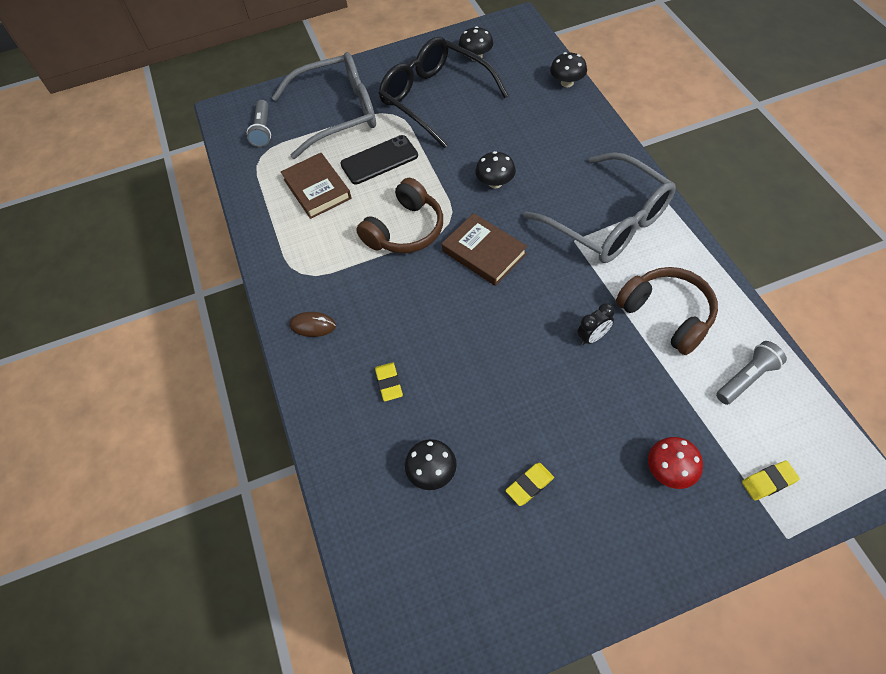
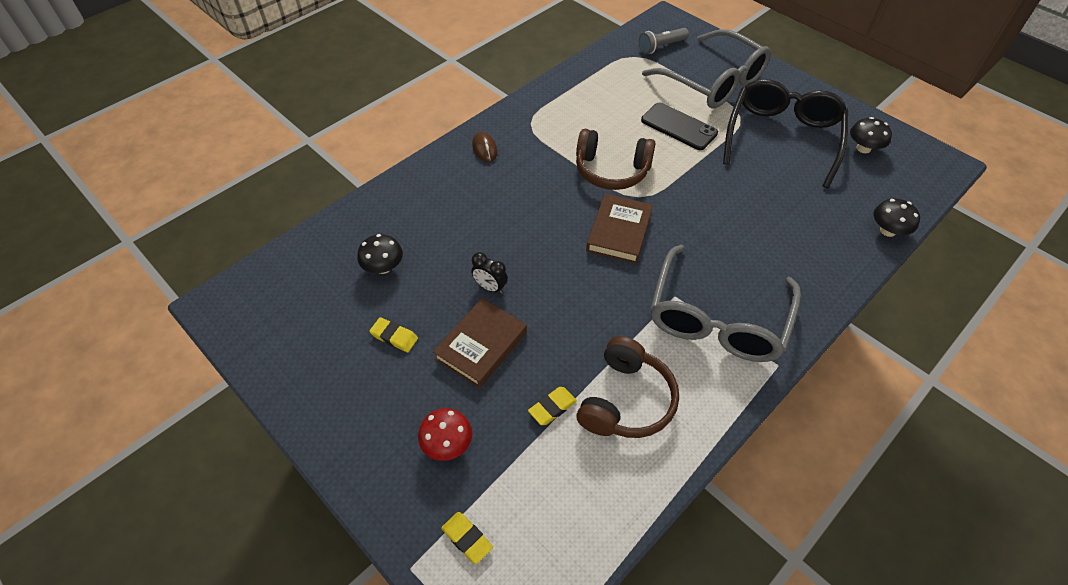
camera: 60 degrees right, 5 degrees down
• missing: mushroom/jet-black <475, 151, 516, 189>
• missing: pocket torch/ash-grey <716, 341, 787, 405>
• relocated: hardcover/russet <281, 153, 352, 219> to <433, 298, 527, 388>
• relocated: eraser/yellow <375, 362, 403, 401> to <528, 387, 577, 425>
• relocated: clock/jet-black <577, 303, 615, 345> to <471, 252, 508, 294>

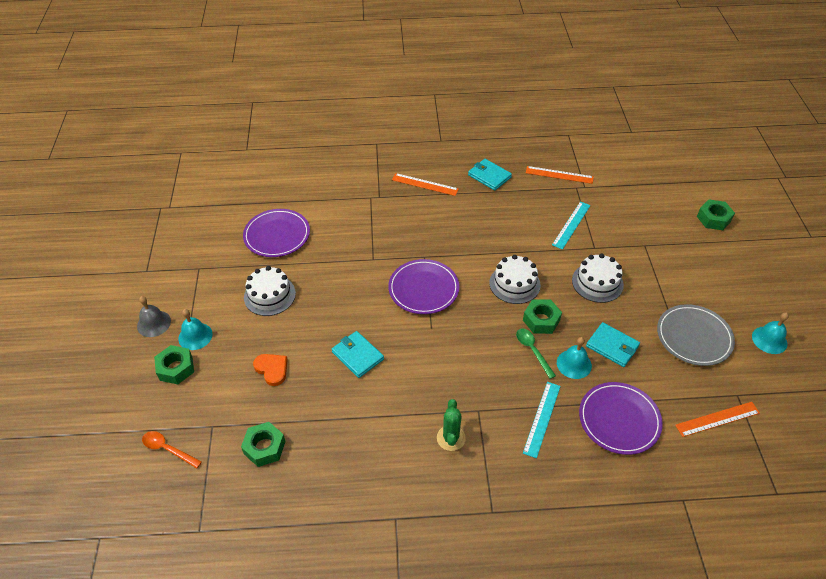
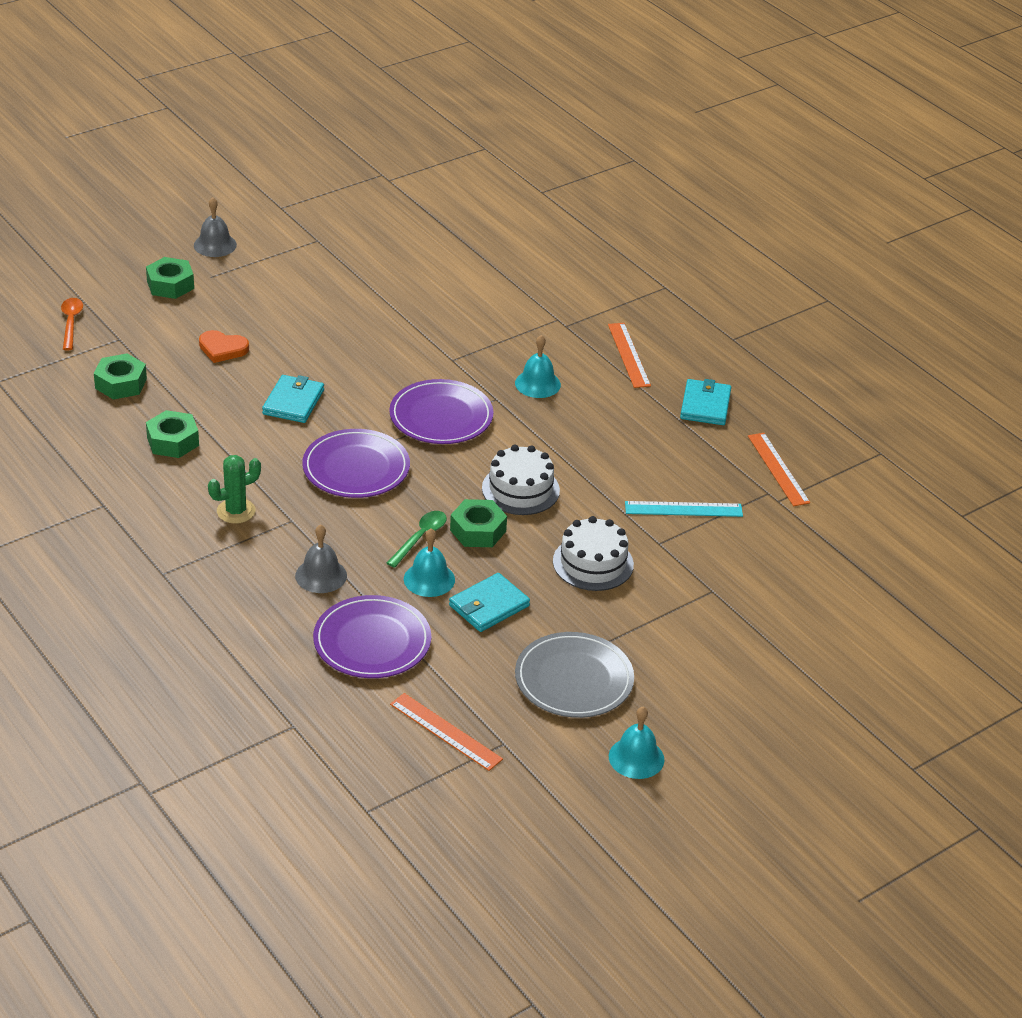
camera: 55 degrees right, 10 degrees down
• missing: gateau/pure white <244, 266, 296, 316>
• relocated: school bell/turquoise <178, 309, 213, 350> to <515, 335, 561, 398>
• relocated: dinner plate/violet <243, 209, 310, 257> to <302, 429, 410, 498>
• relocated: nut/emerald <697, 199, 735, 230> to <146, 410, 199, 458>
• exchanged: straightedge/turquoise <523, 382, 561, 458> to school bell/ash-grey <295, 524, 347, 593>
• spun: heart/orange <253, 354, 288, 386> = <199, 330, 249, 363> 90 degrees clockwise
• spun: wallet/turquoise <586, 322, 640, 367> = <449, 573, 530, 632> 45 degrees clockwise

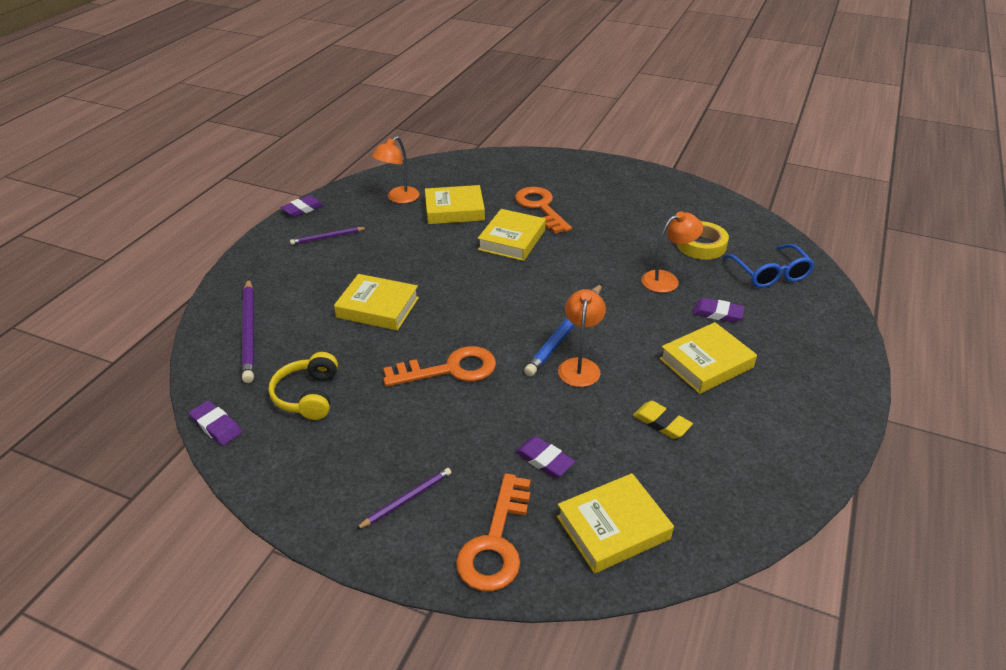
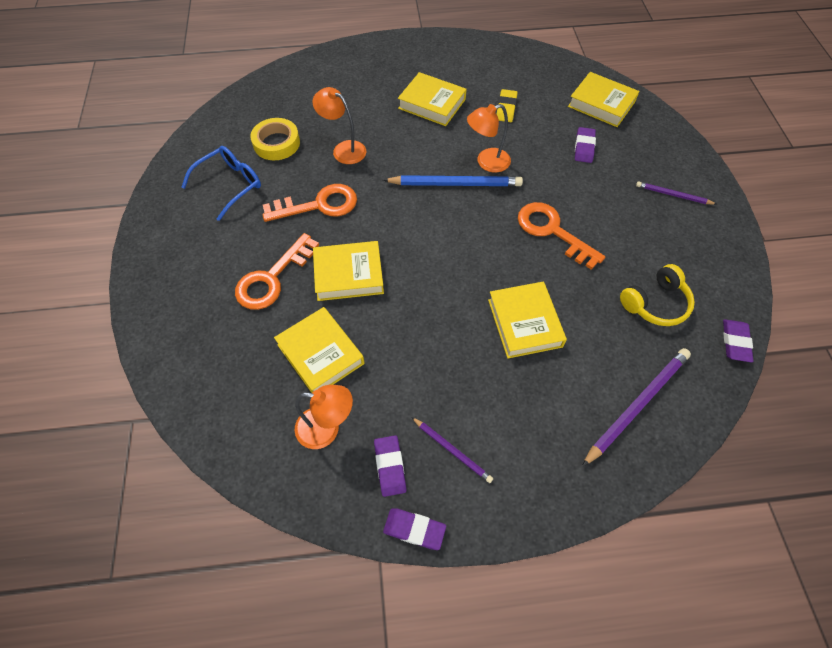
camera: 120 degrees left, 20 degrees up
• relocated: latchkey/orange <456, 473, 530, 591> to <263, 184, 357, 222>
• relocated: eraser/violet <693, 298, 745, 323> to <374, 435, 406, 497>
• relocated: spectacles/blue <723, 244, 815, 288> to <182, 146, 261, 221>

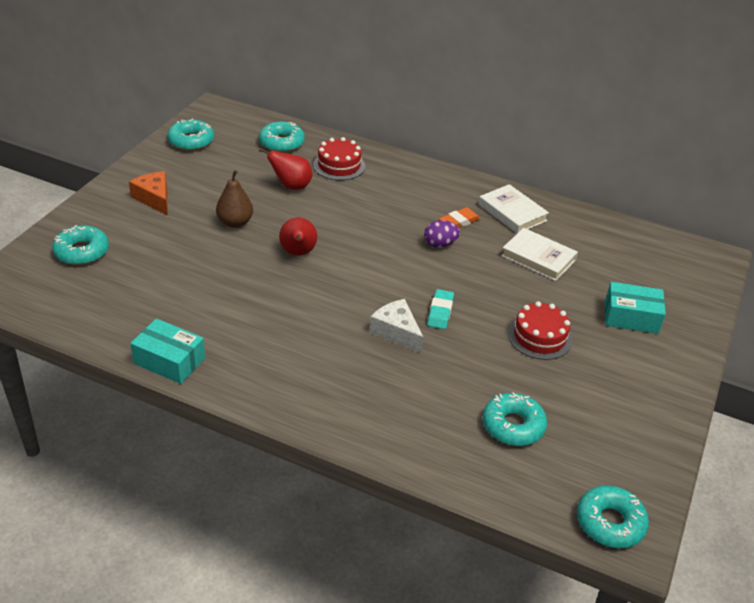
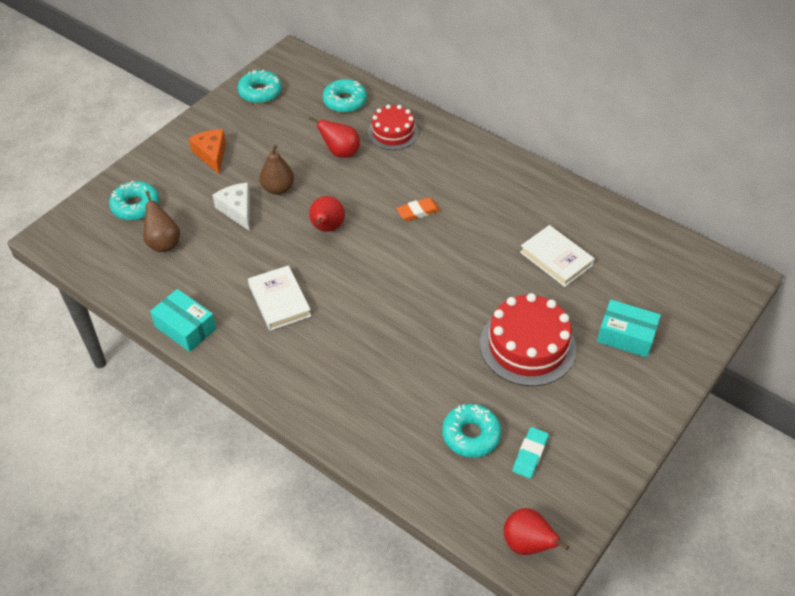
camera: 15 degrees right, 10 degrees up
• missing: toy egg/violet <424, 220, 460, 248>
• appeared: pear/russet <143, 191, 180, 252>
• relocated: cheese wedge/pure white <370, 299, 424, 353> to <212, 183, 250, 230>
• relocated: eraser/turquoise <427, 289, 454, 329> to <513, 427, 549, 479>
• relocated: eraser/orange <439, 207, 480, 228> to <396, 197, 440, 221>
• relocated: hardcover/pure white <479, 184, 549, 233> to <248, 265, 311, 331>
• exchanged: donut/turquoise <577, 485, 649, 548> to pear/red <504, 508, 569, 555>
• size: gateau/red <508, 301, 572, 360> = <480, 293, 576, 386> x1.57

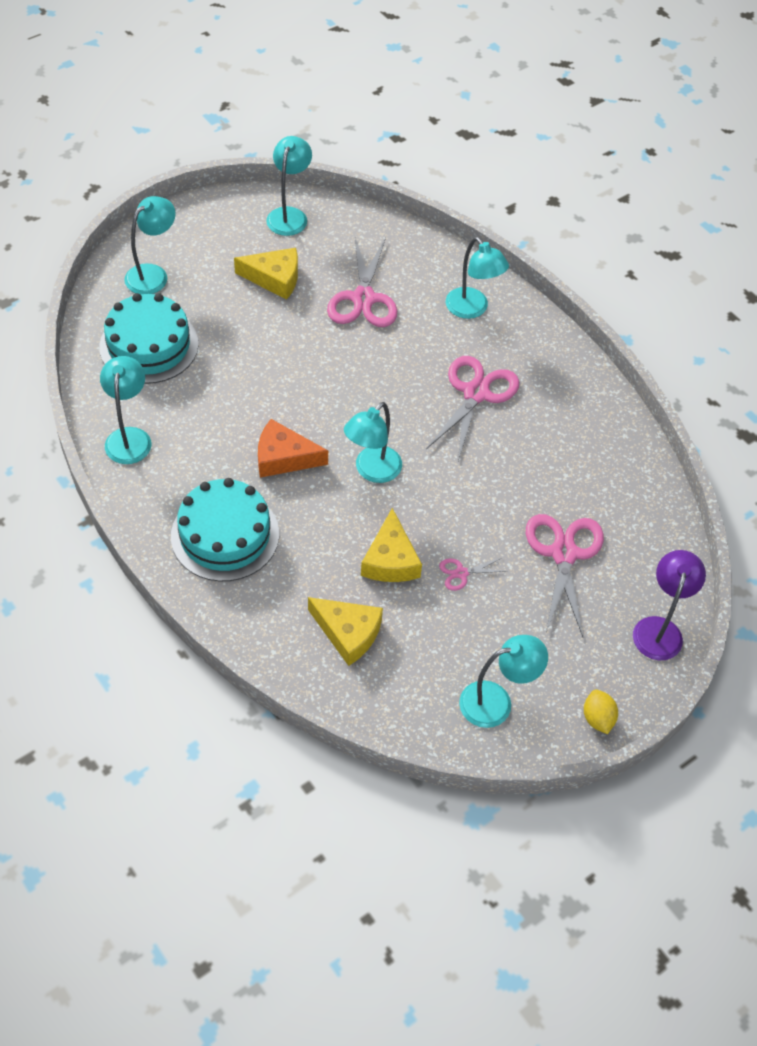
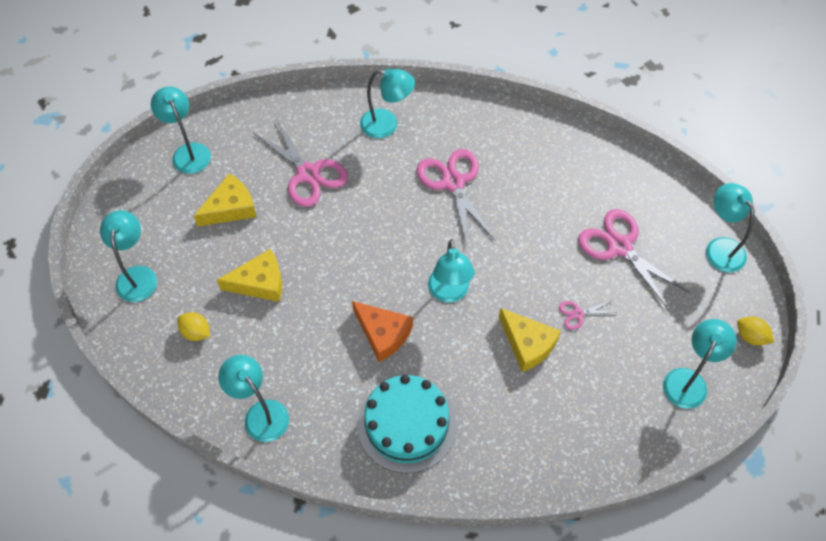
camera: 40 degrees left, 5 degrees up
• relocated: cheese wedge/yellow <308, 597, 383, 666> to <217, 249, 282, 302>
• exchanged: gateau/turquoise <99, 293, 198, 384> to lemon/yellow <177, 312, 210, 341>
• colour: desk lamp/violet <633, 550, 706, 660> to desk lamp/turquoise <706, 183, 754, 272>
• spun: cheese wedge/orange <258, 419, 328, 478> = <352, 301, 413, 362> 105 degrees counterclockwise
• spun: shears/rose-pink <439, 558, 507, 591> = <559, 300, 618, 330> 45 degrees clockwise

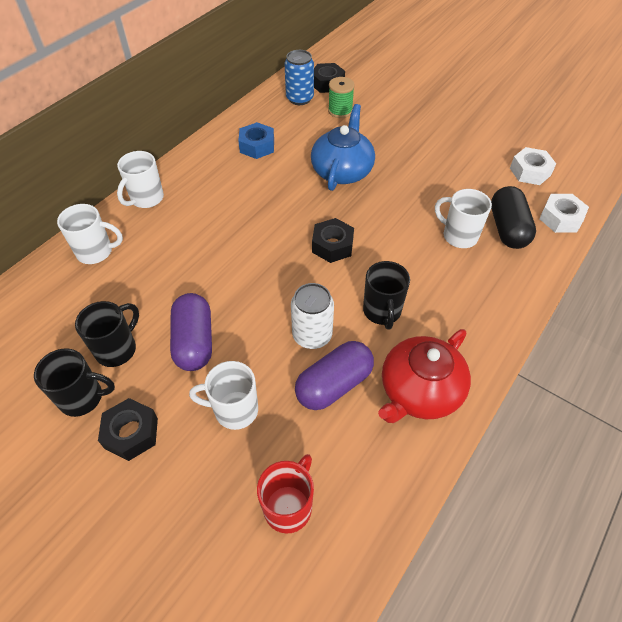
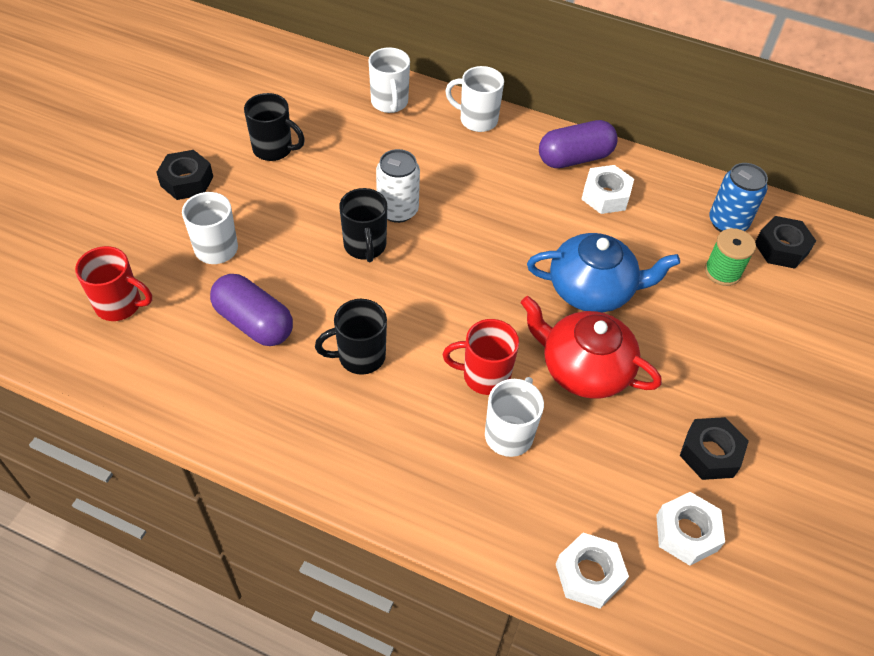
camera: 75 degrees right, 0 degrees up
• missing: pill/jet-black <491, 186, 536, 249>
• appeared: tea mug/red <443, 319, 519, 395>
• relocated: tea mug/jet-black <34, 348, 115, 417> to <339, 188, 387, 262>
• relocated: pill/violet <170, 293, 212, 371> to <539, 120, 618, 168>
• relocated: soda can/pure white <291, 283, 334, 349> to <376, 149, 420, 223>
• relocated: nut/jet-black <312, 218, 354, 263> to <680, 417, 749, 480>
• relocated: china teapot/red <378, 329, 471, 423> to <521, 296, 662, 399>
• colour: nut/blue <238, 122, 274, 159> to nut/pure white <581, 165, 634, 214>

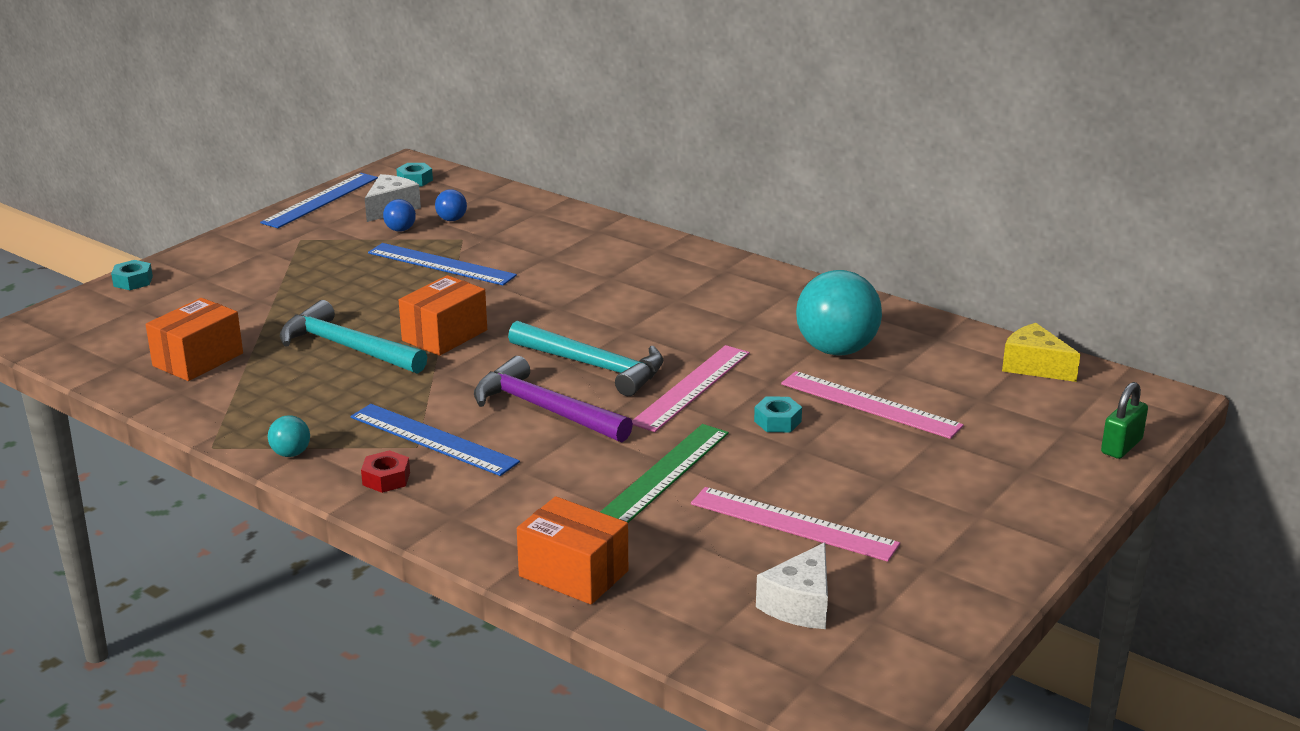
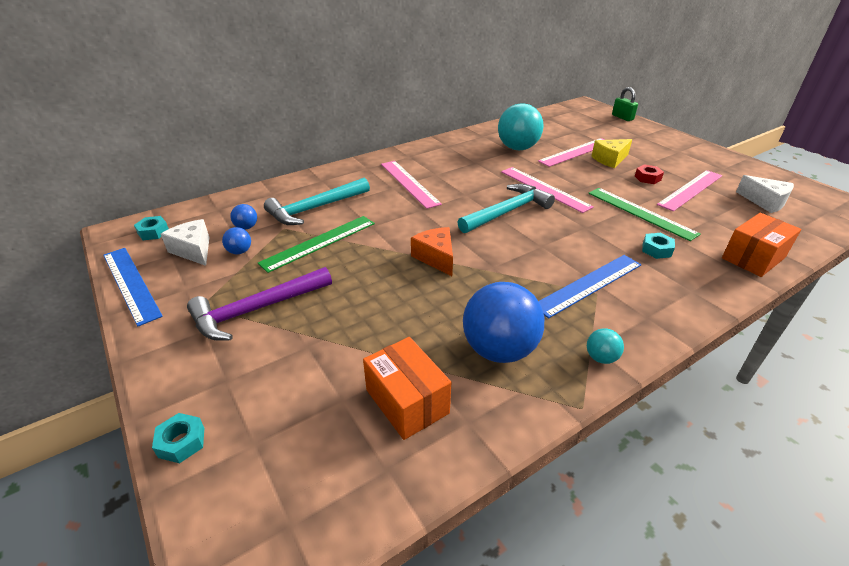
camera: 70 degrees left, 10 degrees up
• appeared: straightedge/rose-pink <381, 161, 442, 209>
• appeared: play ball/blue <463, 282, 544, 363>
• relocated: hammer/turquoise <280, 300, 427, 374> to <264, 178, 370, 225>
• relocated: nut/red <361, 450, 410, 493> to <635, 164, 664, 184>
• relocated: hammer/violet <474, 356, 633, 442> to <187, 267, 332, 341>
• relocated: nut/turquoise <754, 397, 802, 432> to <642, 233, 675, 259>
• relocated: cheese wedge/yellow <1002, 323, 1081, 382> to <591, 139, 632, 168>
• exchanged: package/orange <399, 275, 487, 356> to cheese wedge/orange <411, 227, 453, 276>
• colour: straightedge/blue <368, 243, 517, 285> to straightedge/emerald <258, 216, 375, 273>

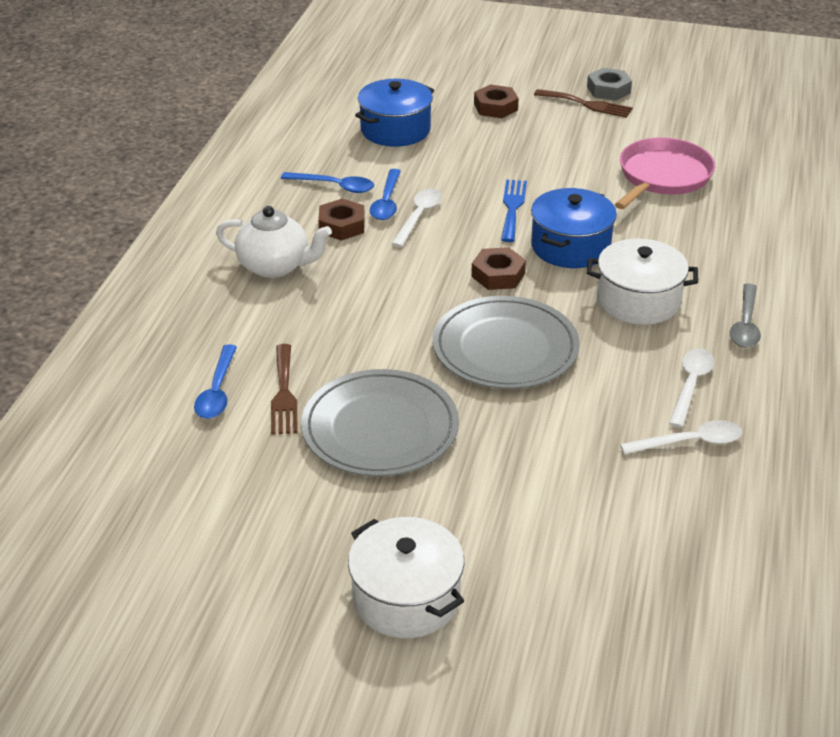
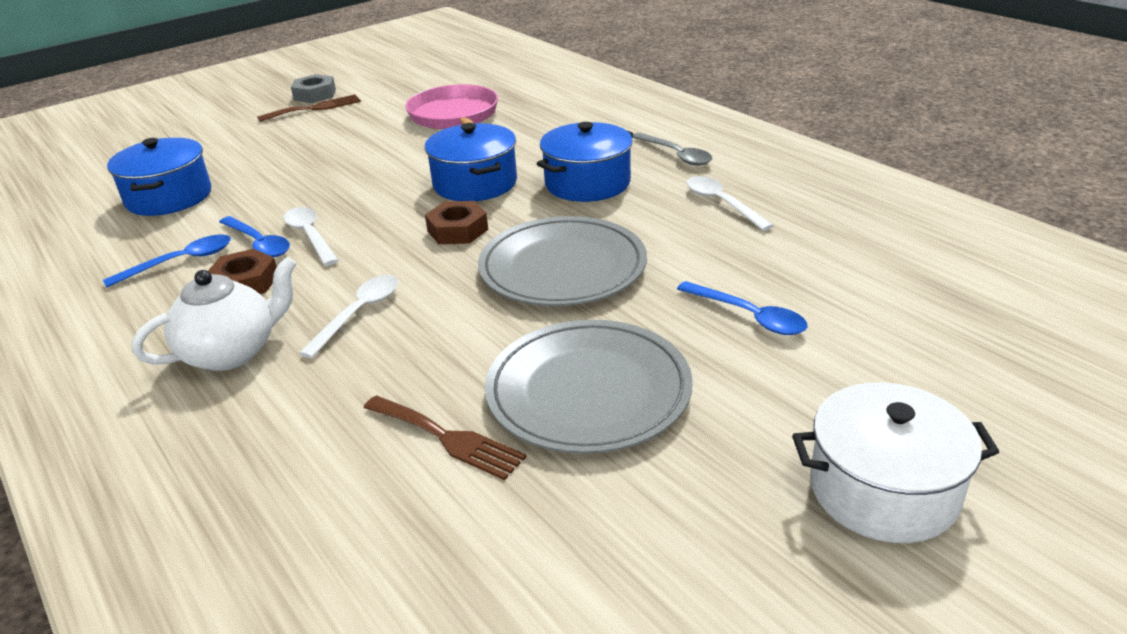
camera: 50 degrees left, 5 degrees down
• missing: nut/russet <474, 84, 519, 118>
• missing: fork/blue <501, 179, 527, 242>
• relocated: spoon/blue <194, 344, 237, 419> to <677, 281, 808, 335>
• relocated: spoon/pure white <620, 420, 742, 455> to <299, 275, 398, 358>
• colour: pot/pure white <587, 239, 698, 325> to pot/blue <537, 122, 633, 202>

